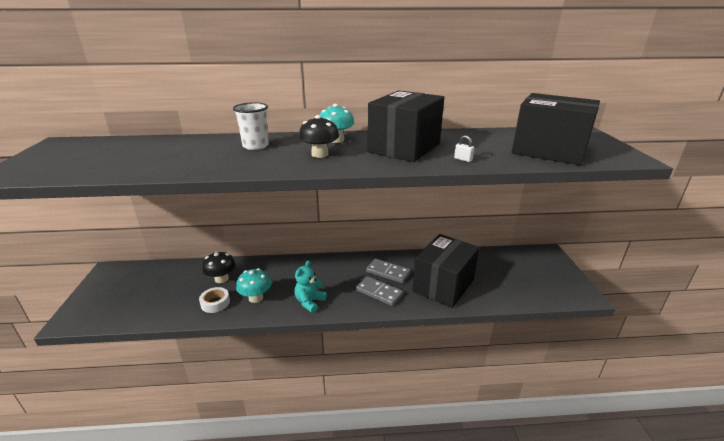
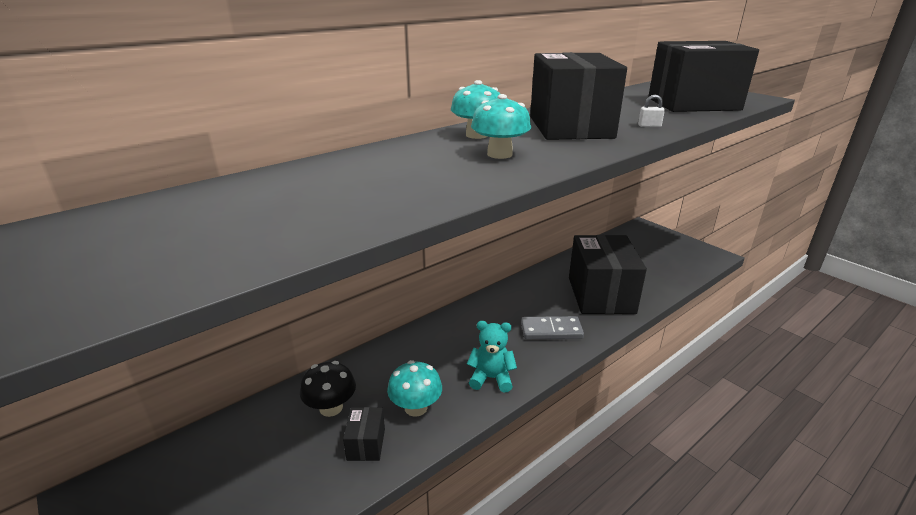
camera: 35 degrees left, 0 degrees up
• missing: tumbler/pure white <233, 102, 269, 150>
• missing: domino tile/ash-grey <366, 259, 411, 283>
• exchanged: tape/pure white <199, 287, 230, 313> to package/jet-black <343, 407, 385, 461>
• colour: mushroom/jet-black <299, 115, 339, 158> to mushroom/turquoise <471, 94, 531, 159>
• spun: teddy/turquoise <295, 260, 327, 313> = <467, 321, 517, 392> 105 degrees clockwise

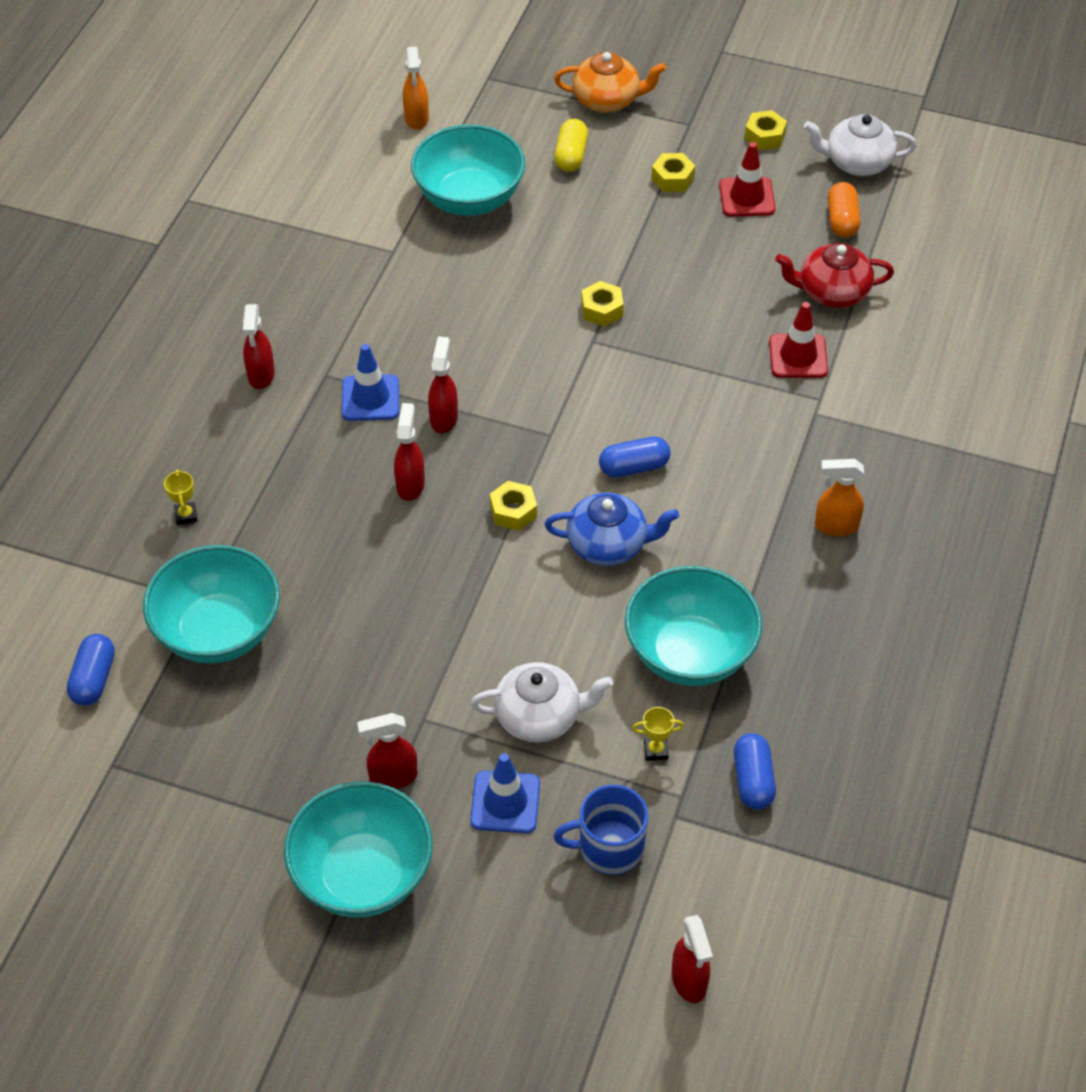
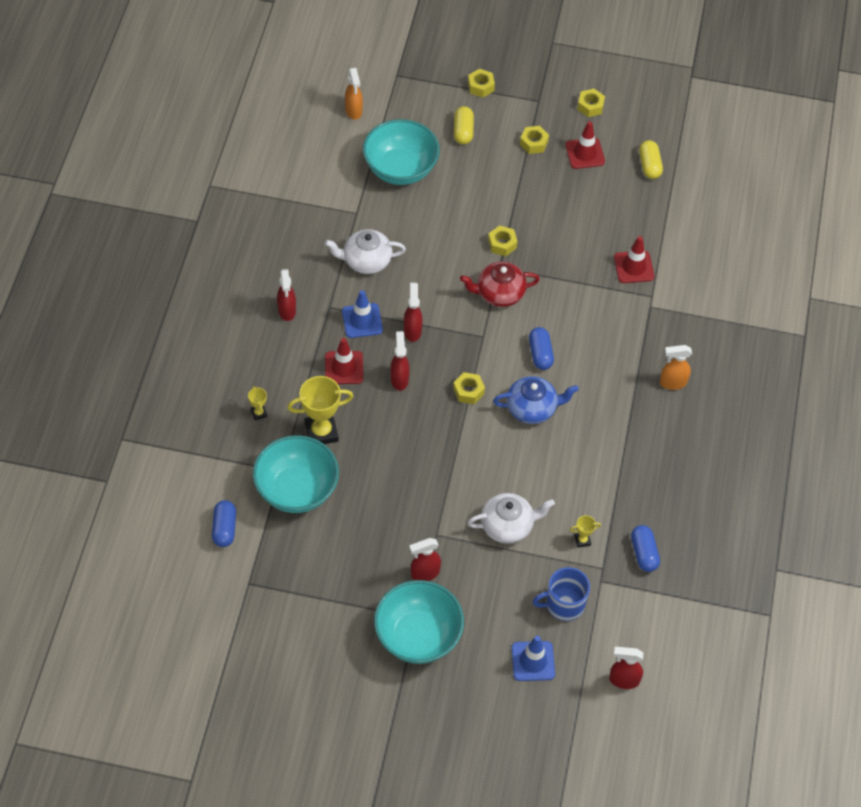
camera: 10 degrees left, 5 degrees up
• missing: deep dish/turquoise <625, 566, 762, 686>
• appeared: award cup/yellow <287, 376, 353, 444>
• appeared: traffic cone/red <325, 338, 363, 384>
• relocated: traffic cone/blue <470, 753, 540, 833> to <512, 636, 555, 681>
• relocated: china teapot/red <775, 243, 894, 308> to <460, 262, 540, 307>
• relocated: china teapot/pure white <804, 114, 917, 176> to <325, 229, 406, 274>
• exchanged: china teapot/orange <554, 52, 666, 113> to nut/yellow <468, 69, 495, 98>
• colour: pill/orange <828, 182, 860, 238> to pill/yellow <639, 140, 663, 179>
• spun: pill/blue <599, 436, 671, 478> = <529, 327, 554, 370> 75 degrees counterclockwise
• spun: spray cleaner/red <672, 915, 713, 1003> = <609, 647, 643, 689> 120 degrees clockwise

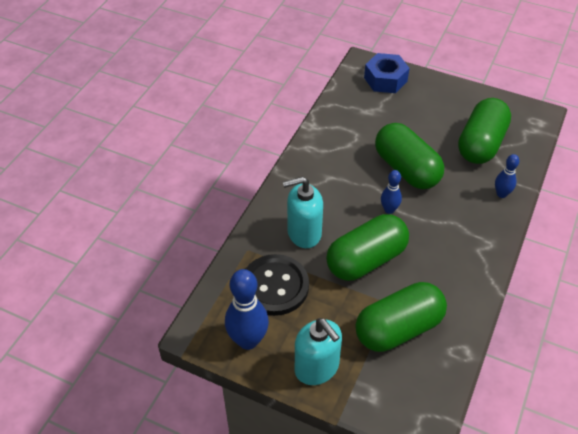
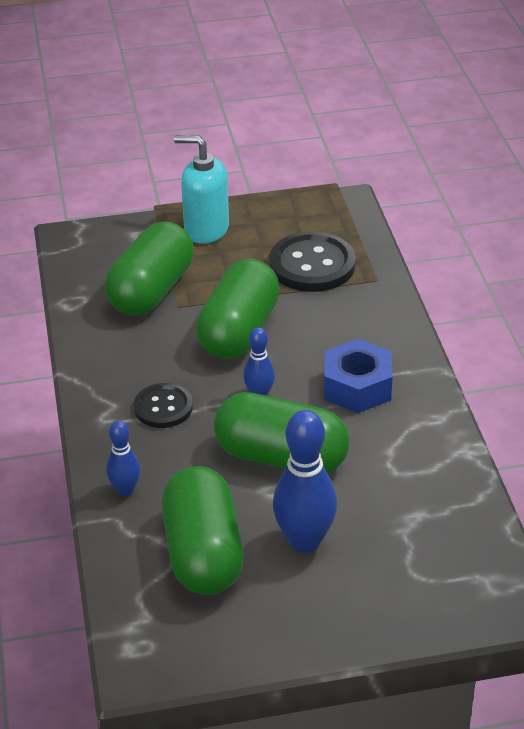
camera: 145 degrees right, 10 degrees down
• missing: pump bottle/turquoise <283, 176, 323, 248>
• appeared: shirt button/jet-black <134, 383, 193, 428>
• relocated: bowling pin/blue <225, 269, 269, 350> to <273, 410, 337, 553>
• relocated: nut/blue <364, 53, 410, 93> to <324, 339, 393, 413>

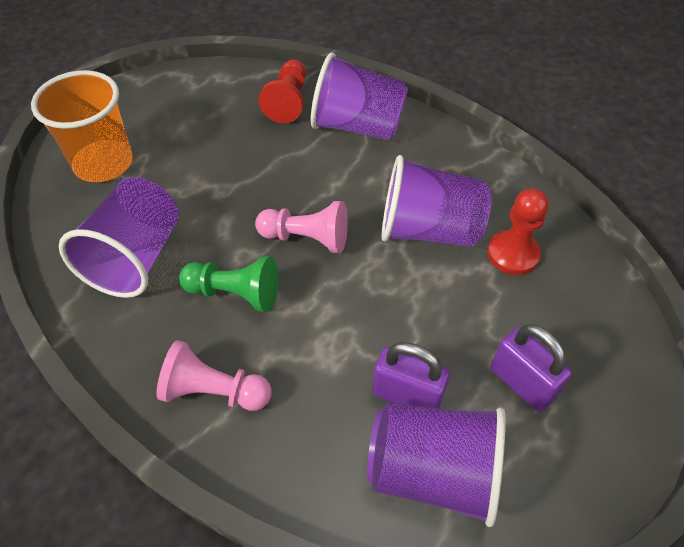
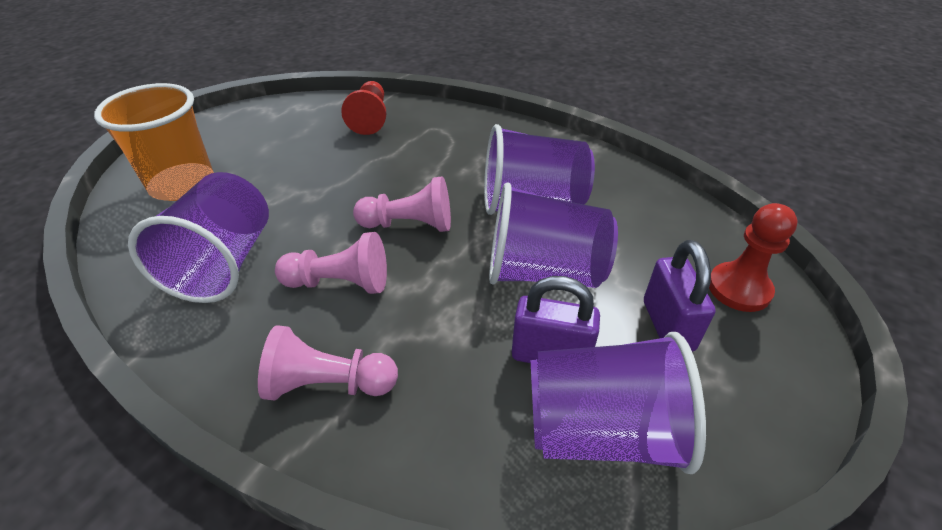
camera: 10 degrees left, 10 degrees down
• relocated: tumbler/violet <311, 52, 408, 140> to <489, 183, 618, 288>
• relocated: chess pawn/red <487, 189, 549, 275> to <709, 203, 798, 312>
• colour: chess pawn/emerald <179, 256, 279, 312> to chess pawn/rose-pink <275, 232, 387, 294>
• spun: lock/violet <491, 324, 572, 412> = <644, 240, 716, 352> 45 degrees clockwise

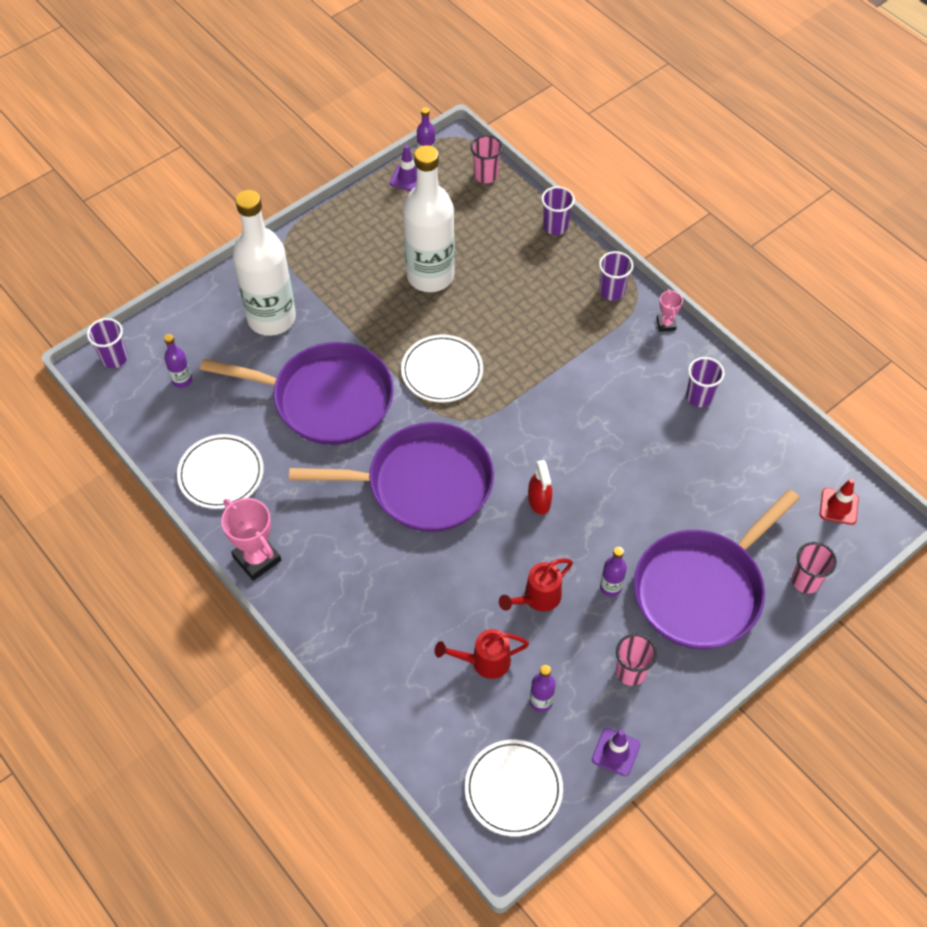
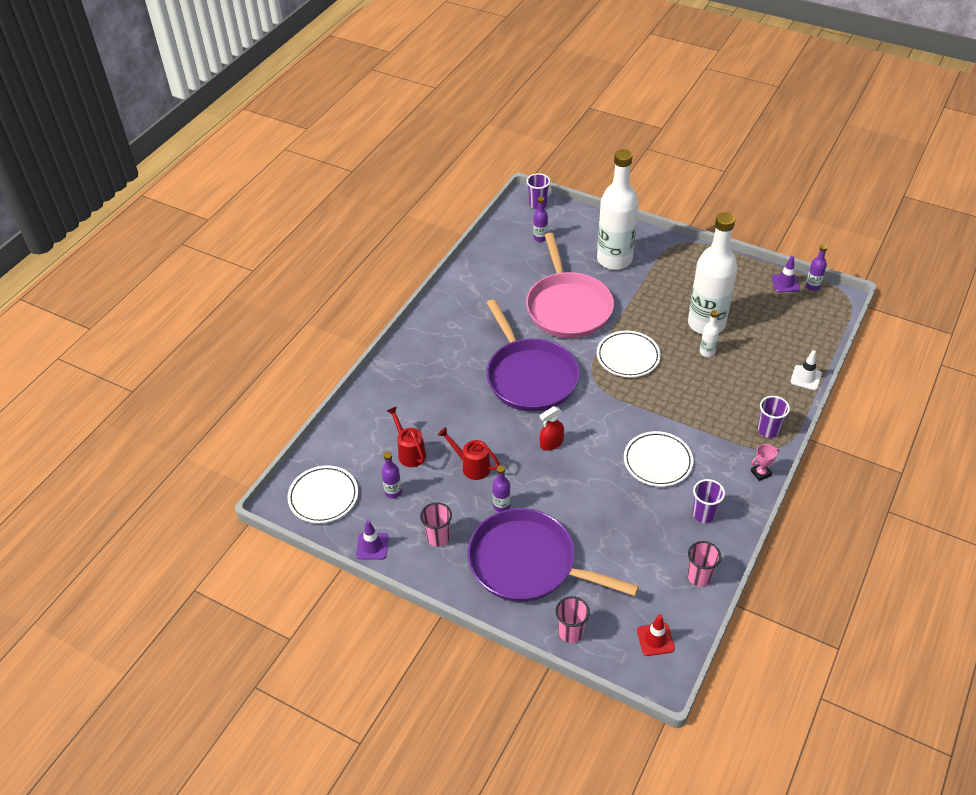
camera: 70 degrees right, 10 degrees down
• missing: award cup/rose-pink <221, 498, 281, 581>
• appeared: drink bottle/pure white <700, 310, 719, 357>
• relocated: dinner plate/pure white <177, 434, 264, 509> to <624, 431, 694, 487>
• relocated: tumbler/rose-pink <470, 135, 503, 183> to <687, 541, 721, 587>
• exchanged: tumbler/violet <541, 186, 575, 235> to traffic cone/pure white <790, 350, 822, 390>
• colour: skillet/violet <200, 342, 394, 445> to skillet/rose-pink <526, 233, 614, 338>

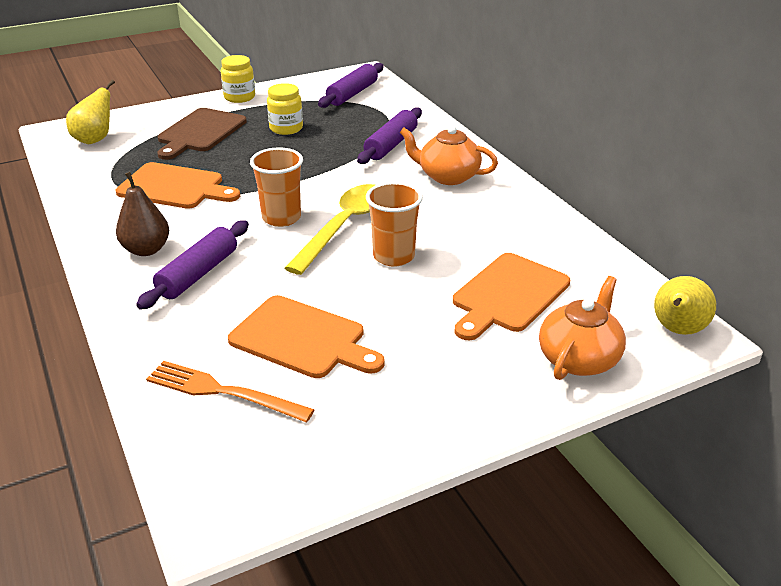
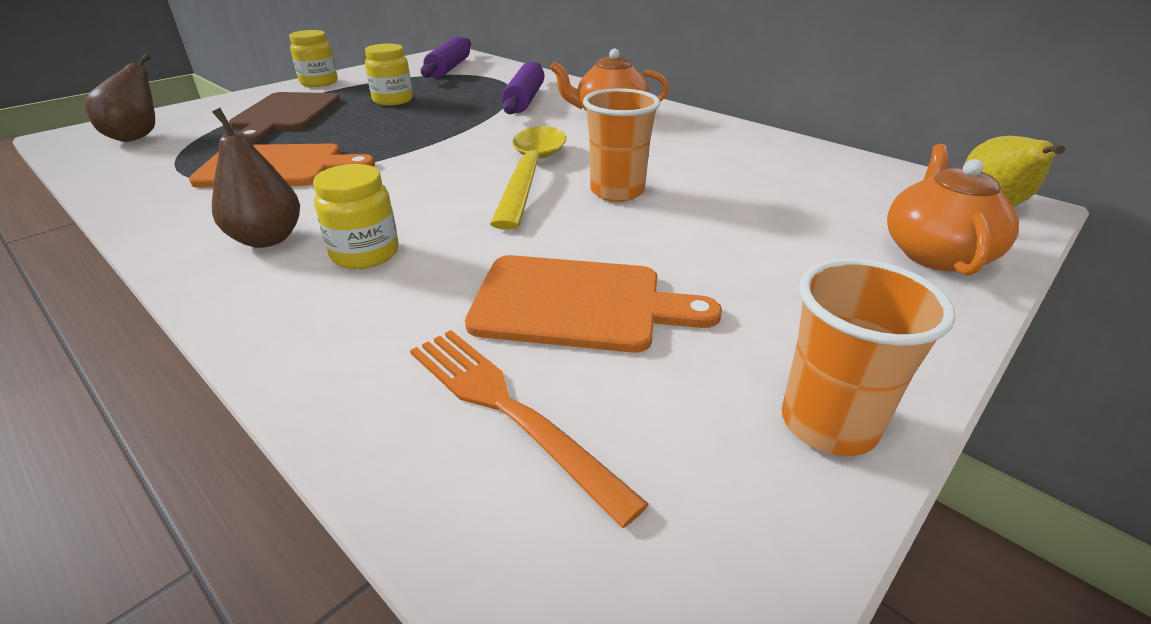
camera: 20 degrees left, 0 degrees up
• missing: cutting board/orange <453, 253, 570, 340>
• relocated: tumbler/orange <250, 147, 303, 227> to <782, 258, 955, 456>
• exchanged: dough roller/violet <136, 220, 249, 310> to jar/yellow <313, 164, 399, 269>
• colour: pear/yellow <66, 80, 115, 144> to pear/russet <85, 54, 155, 142>
• spun: fork/orange <146, 361, 315, 422> = <410, 330, 649, 528> 45 degrees clockwise

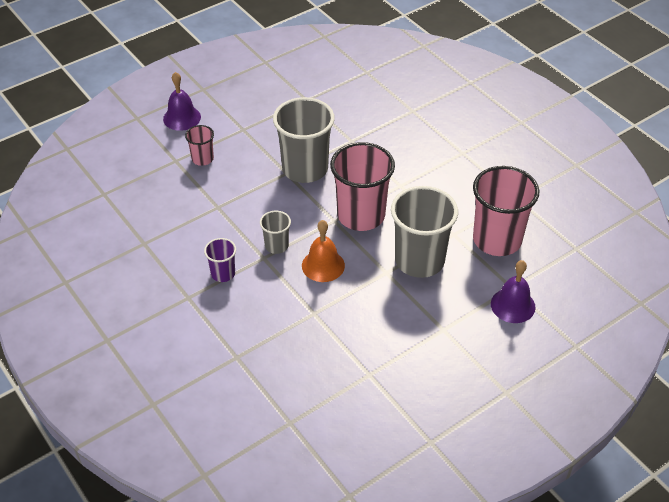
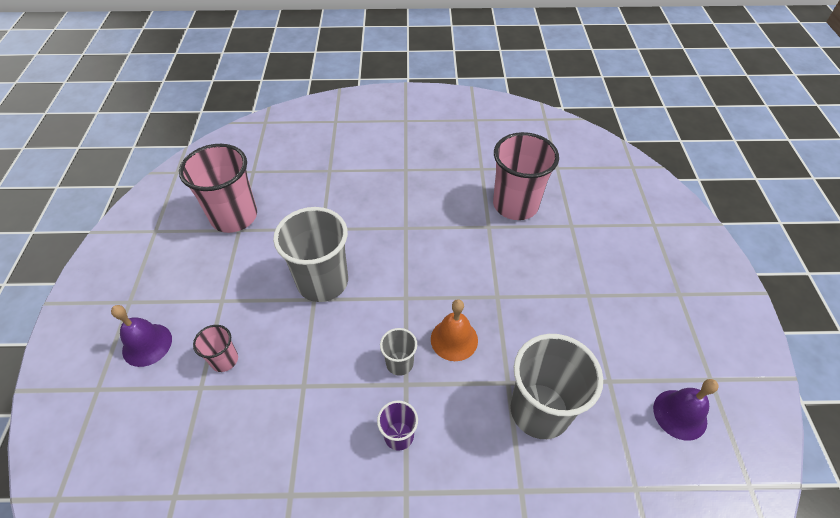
camera: 55 degrees left, 5 degrees up
• relocated: tumbler/rose-pink <330, 142, 395, 231> to <179, 144, 257, 233>
• relocated: tumbler/ash-grey <391, 186, 458, 278> to <510, 334, 603, 439>
• relocated: school bell/violet <491, 260, 536, 323> to <653, 379, 719, 441>

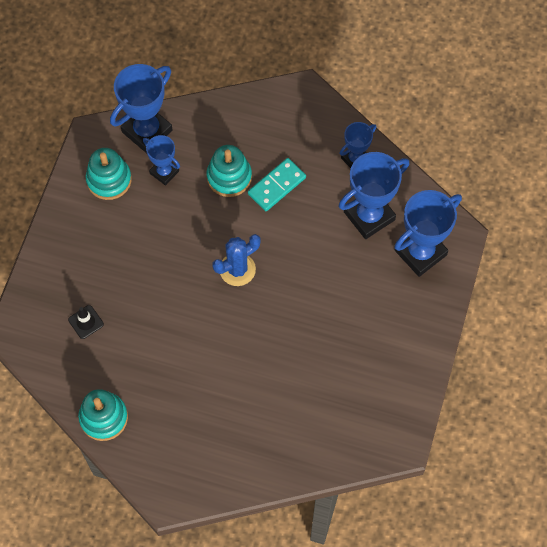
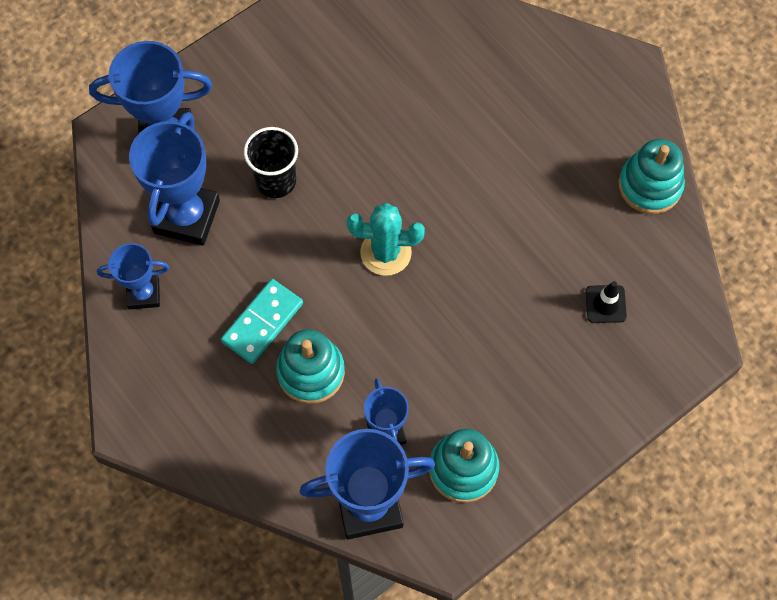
camera: 145 degrees left, 0 degrees up
• appeared: tumbler/jet-black <244, 127, 298, 198>
• colour: cactus/blue <212, 234, 261, 286> to cactus/turquoise <347, 203, 425, 276>
• spun: domino tile/turquoise <248, 158, 306, 211> = <221, 279, 303, 364> 45 degrees counterclockwise
• spun: award cup/blue <339, 152, 410, 239> = <129, 112, 220, 246> 75 degrees counterclockwise

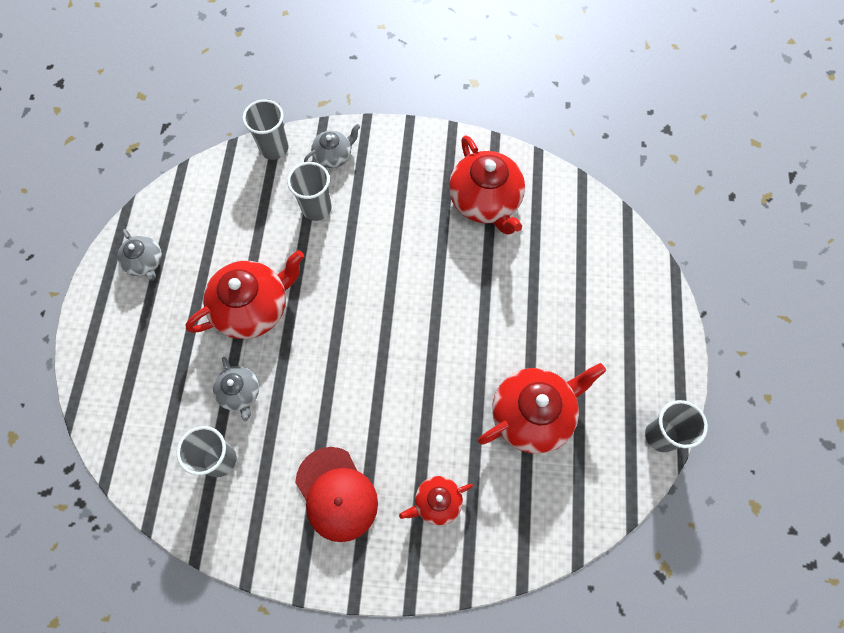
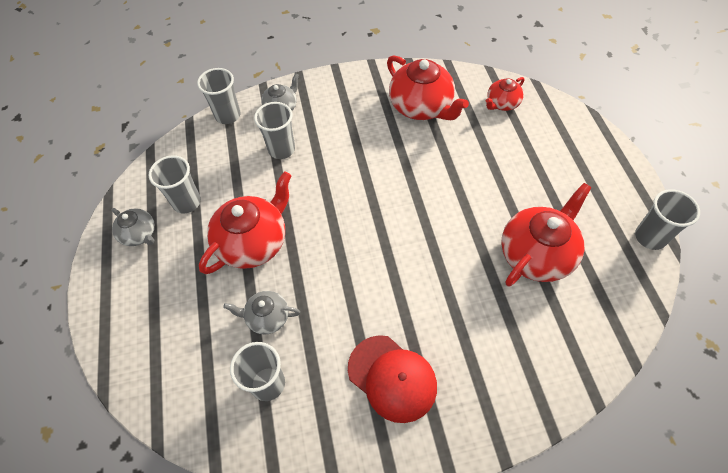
camera: 15 degrees left, 10 degrees down
• appeared: tumbler/ash-grey <149, 155, 201, 214>
• relocated: china teapot/red <399, 476, 473, 526> to <486, 77, 524, 111>
• spun: china teapot/ash-grey <213, 357, 259, 421> = <224, 291, 300, 335> 135 degrees clockwise

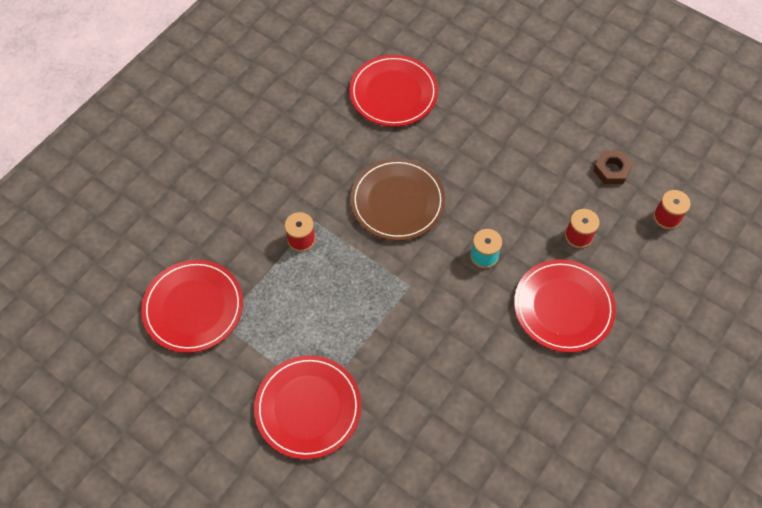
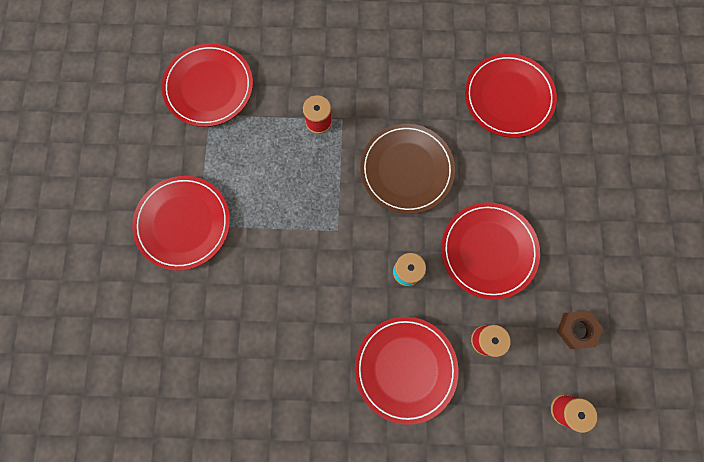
camera: 55 degrees right, 15 degrees up
• appeared: dinner plate/red <441, 202, 540, 300>

